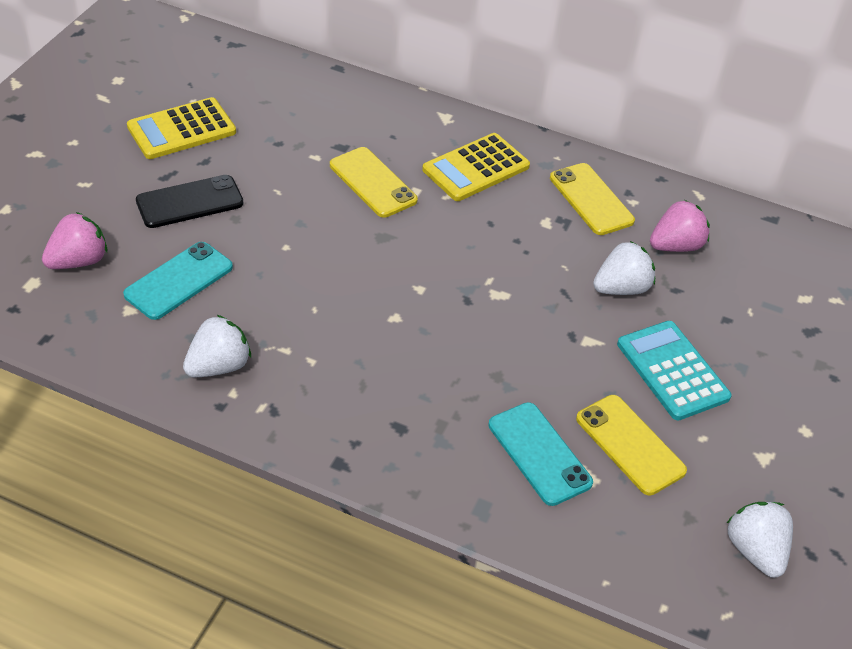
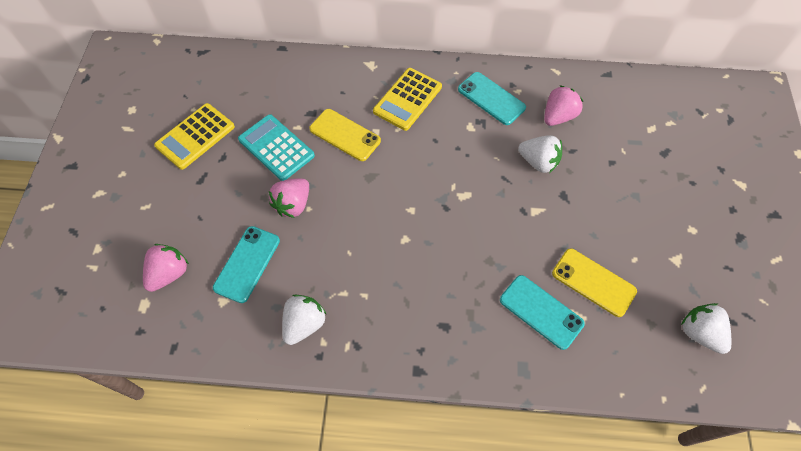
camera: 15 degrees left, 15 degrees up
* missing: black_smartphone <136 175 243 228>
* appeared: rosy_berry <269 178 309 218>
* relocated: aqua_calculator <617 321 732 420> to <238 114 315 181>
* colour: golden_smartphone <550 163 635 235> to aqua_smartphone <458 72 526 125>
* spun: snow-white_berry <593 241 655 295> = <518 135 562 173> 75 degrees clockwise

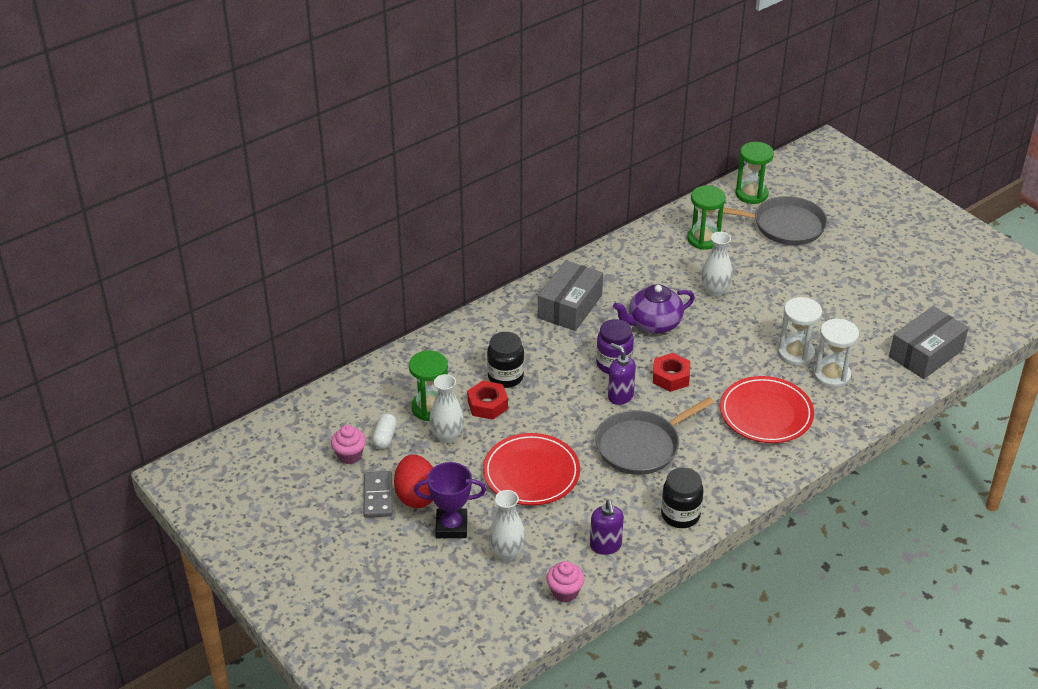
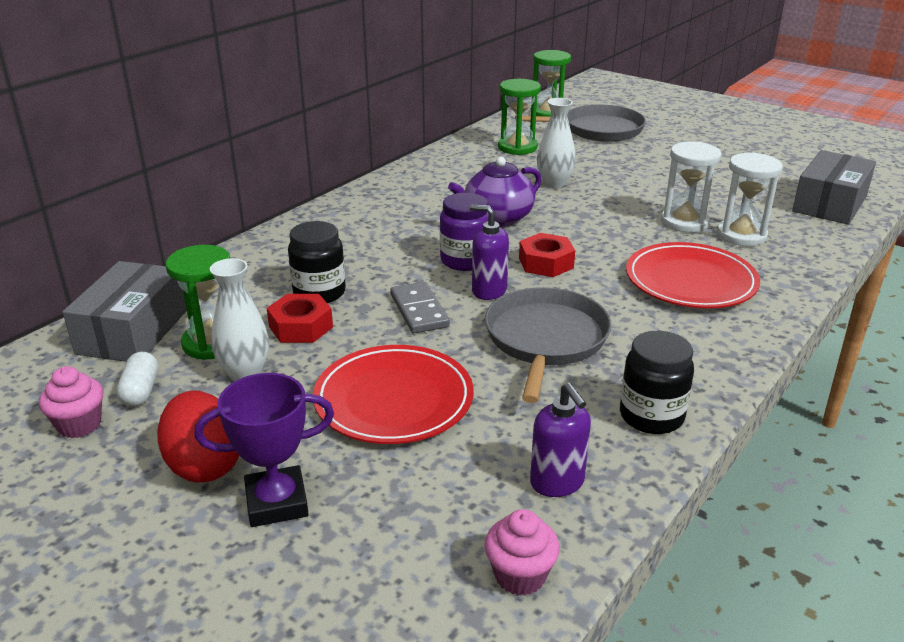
camera: 15 degrees left, 10 degrees down
* missing: snow-white_flower_vase <488 490 526 561>
* relocated: grey_domino <364 471 393 518> to <390 282 450 333>
* relocated: grey_box <538 260 603 331> to <62 261 187 362>
* spun: grey_skillet <596 397 714 475> = <485 287 612 403> 150 degrees clockwise

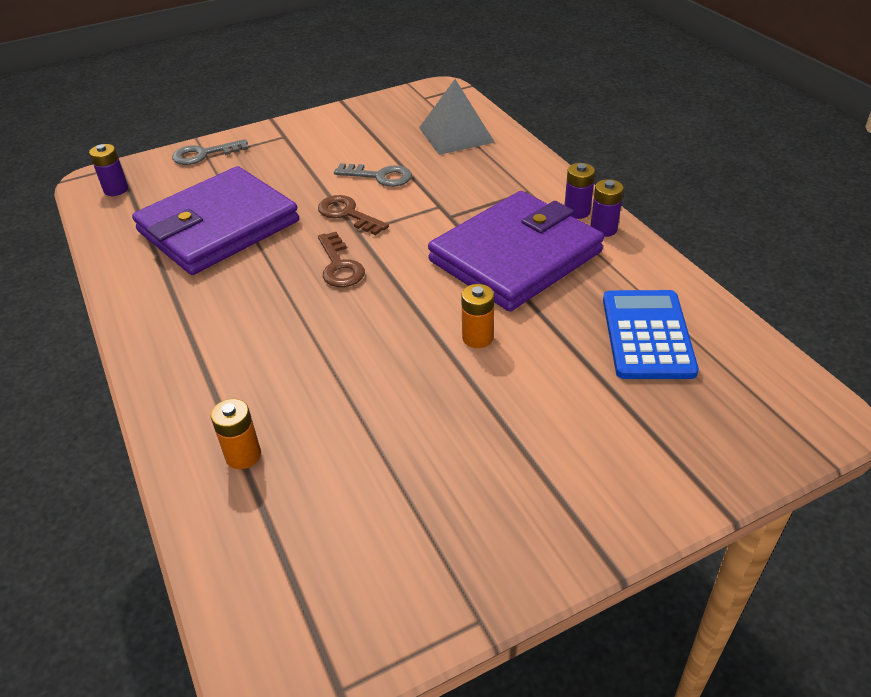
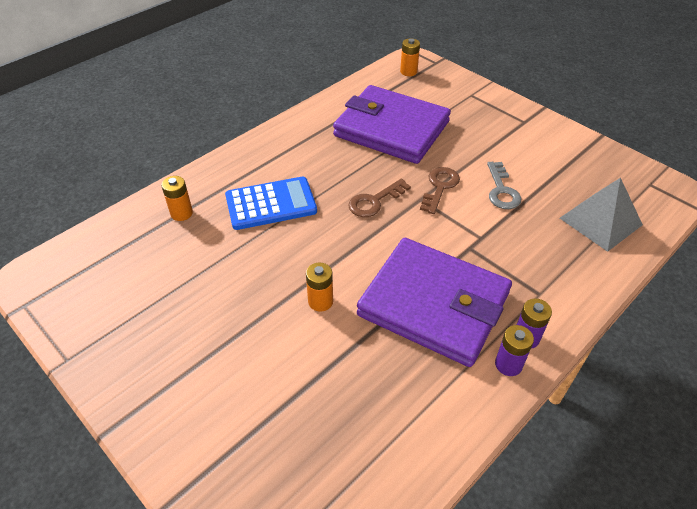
camera: 70 degrees right, 5 degrees up
* missing: grey_latchkey <172 139 248 165>
* relocated: cobalt_calculator <603 290 699 379> to <225 177 317 230>
* colour: royal_purple_power_cell <89 144 128 196> to orange_power_cell <400 38 420 76>

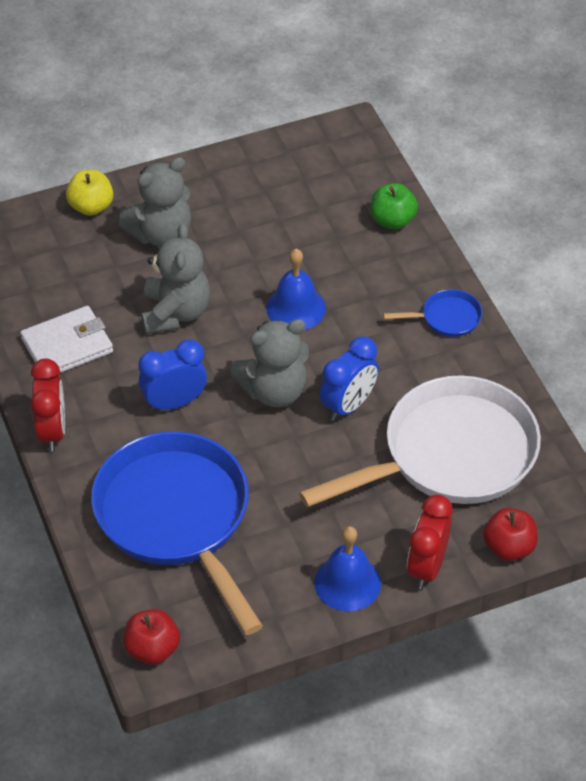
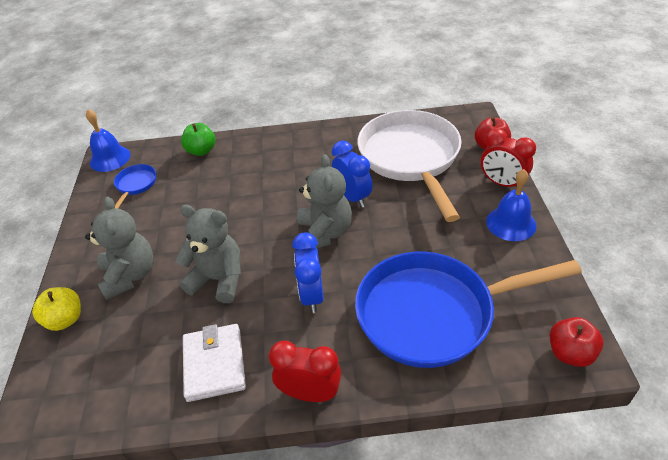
camera: 70 degrees left, 5 degrees down
* relocated: cobalt_bell <266 249 326 330> to <86 109 131 172>
* relocated: cobalt_skillet <383 289 482 337> to <114 164 156 209>

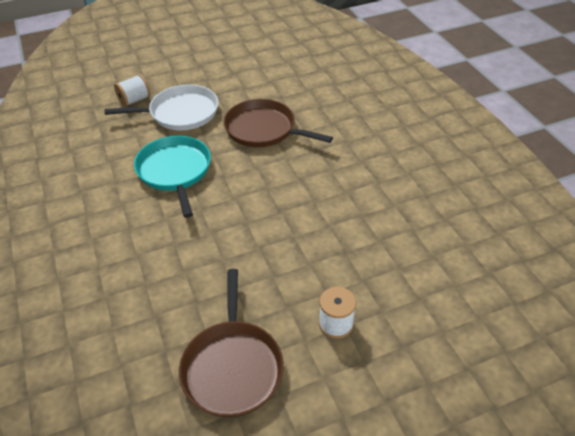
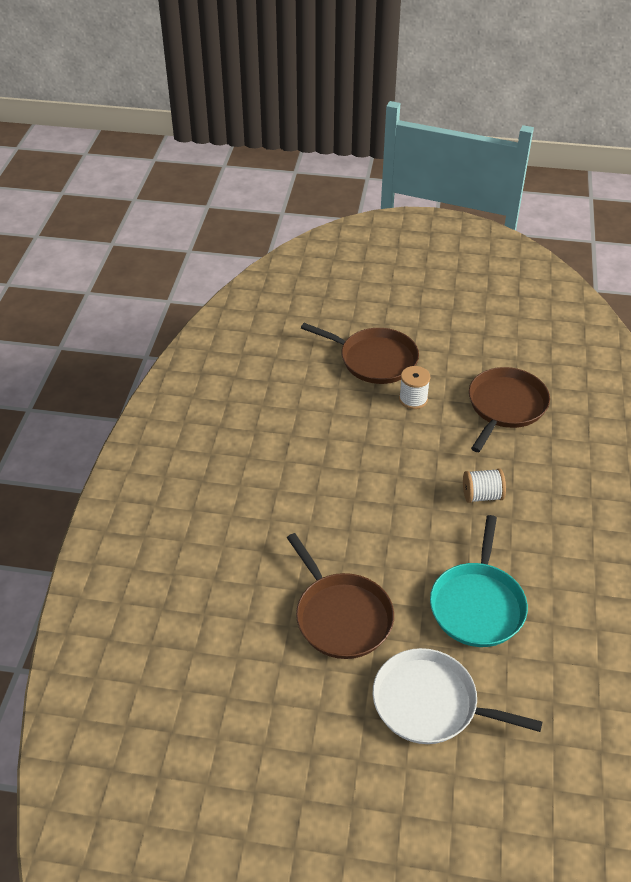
camera: 150 degrees left, 0 degrees up
* appeared: dark_brown_skillet <301 323 419 384>
* relocated: snow-white_bobbin <114 74 151 107> to <463 468 506 503>

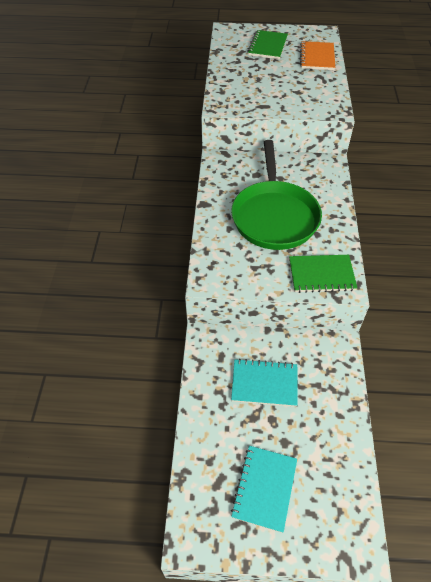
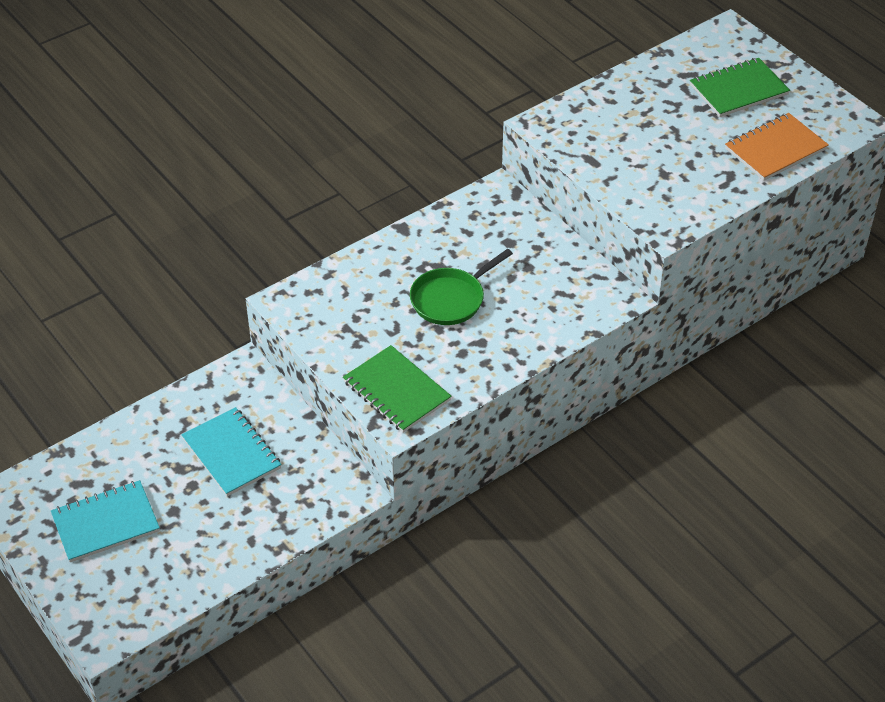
camera: 50 degrees right, 5 degrees down
* size: emerald_skillet <231 140 322 250> = <410 249 513 325> x0.54

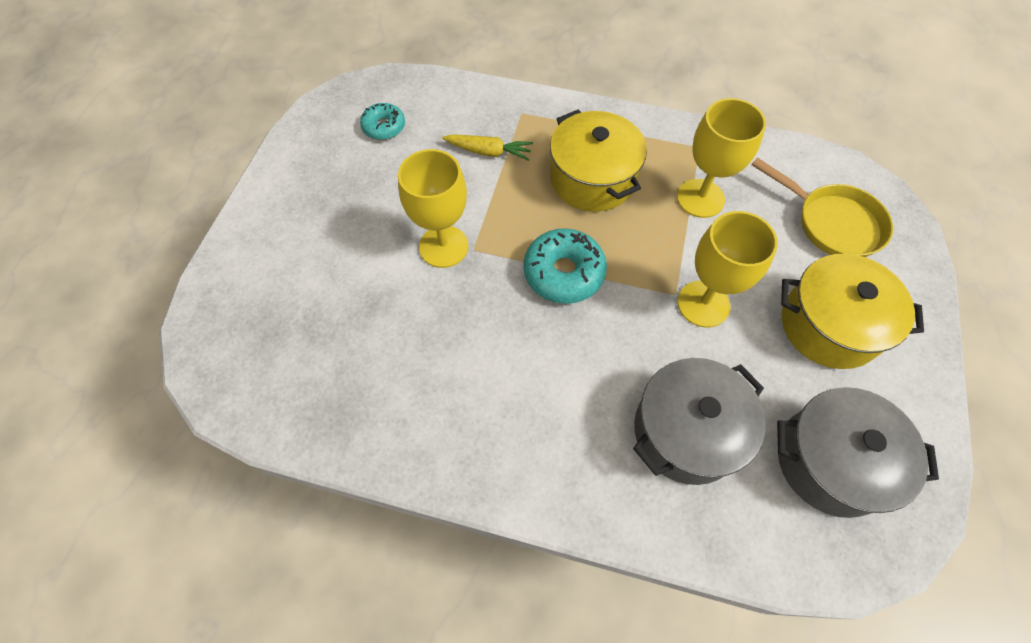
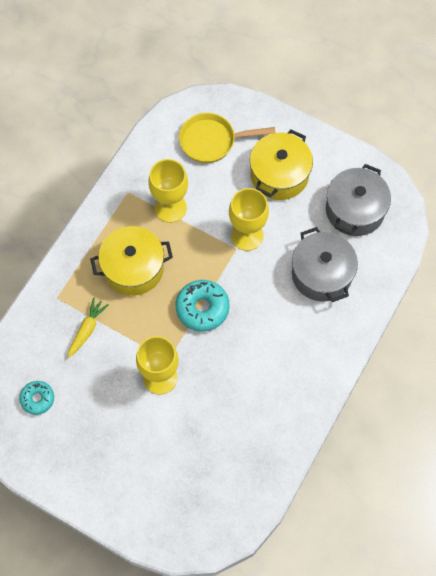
camera: 75 degrees left, 5 degrees up
* spun: golden_skillet <751 157 893 257> = <179 113 276 163> 150 degrees counterclockwise

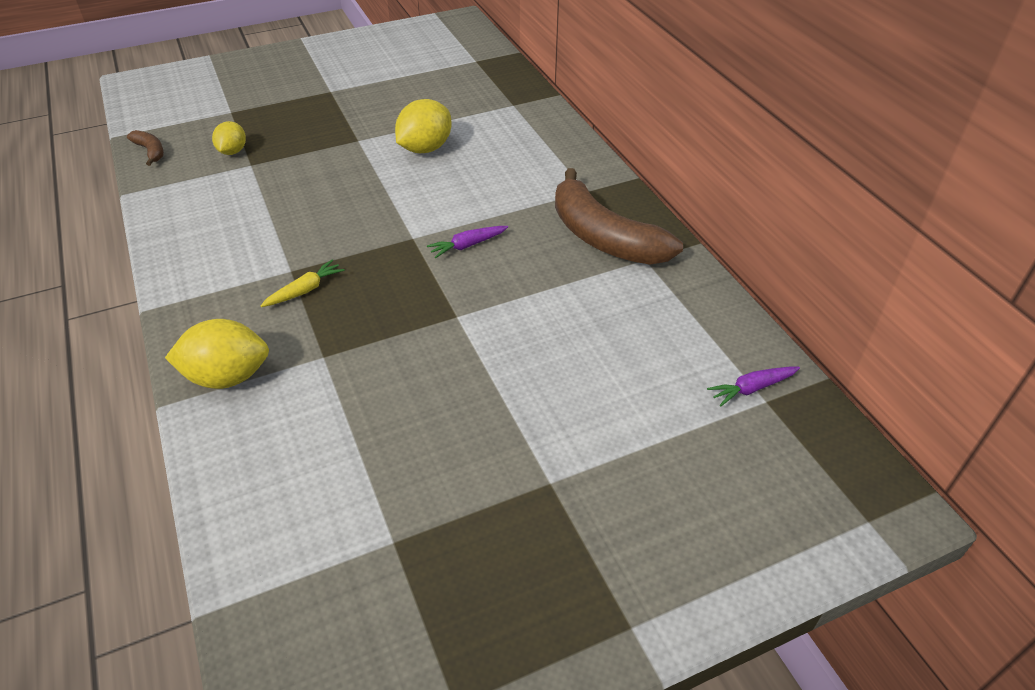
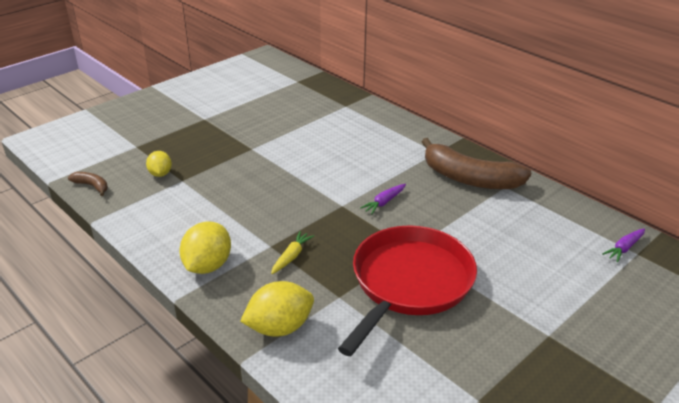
camera: 20 degrees left, 10 degrees down
* appeared: scarlet_skillet <338 226 477 356>
* relocated: golden_citrus_fruit <395 99 452 153> to <179 221 231 274>

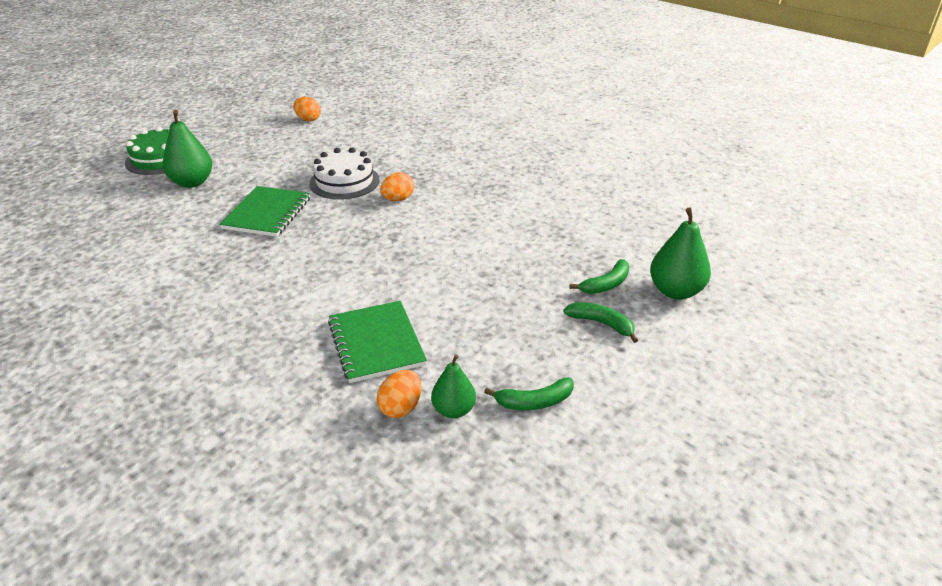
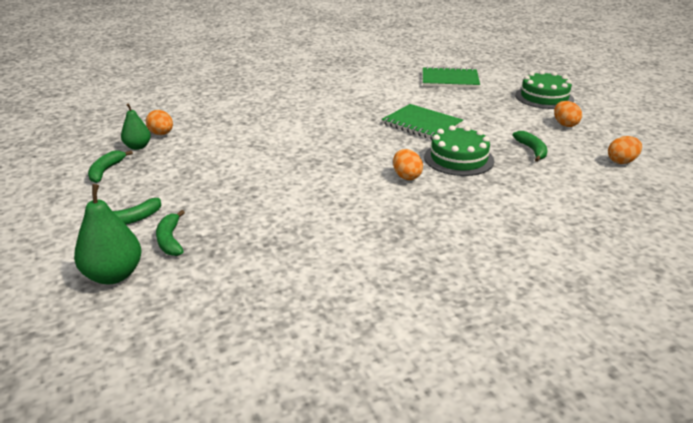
camera: 115 degrees right, 5 degrees down
* missing: emerald_pear <162 110 212 188>
* appeared: emerald_toy_banana <513 131 547 162>
* appeared: orange_toy_egg <554 101 582 127>
* relocated: emerald_notepad <328 301 427 383> to <423 66 480 88>
* colour: snow-white_layer_cake <309 148 380 200> to emerald_layer_cake <424 125 494 176>

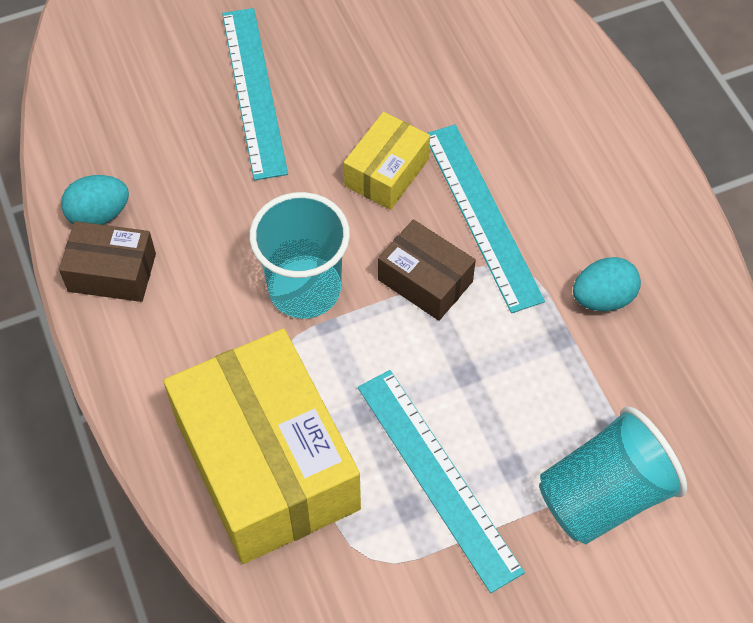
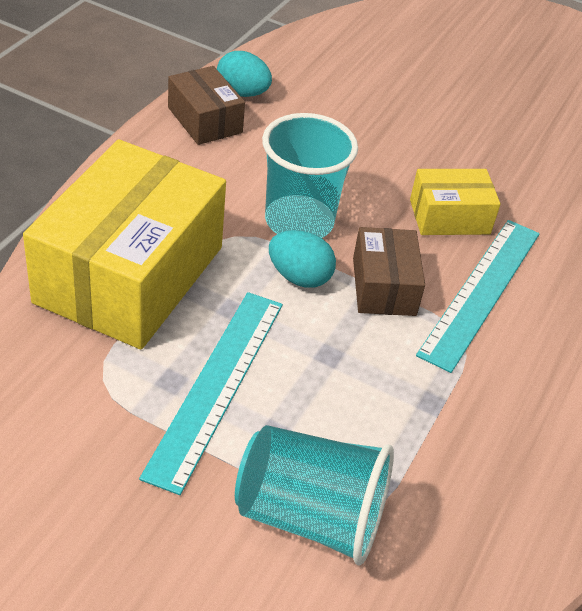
camera: 45 degrees right, 15 degrees down
* missing: aqua_ruler <222 8 288 180>
* relocated: aqua_toy_egg <573 257 641 311> to <269 230 336 288>

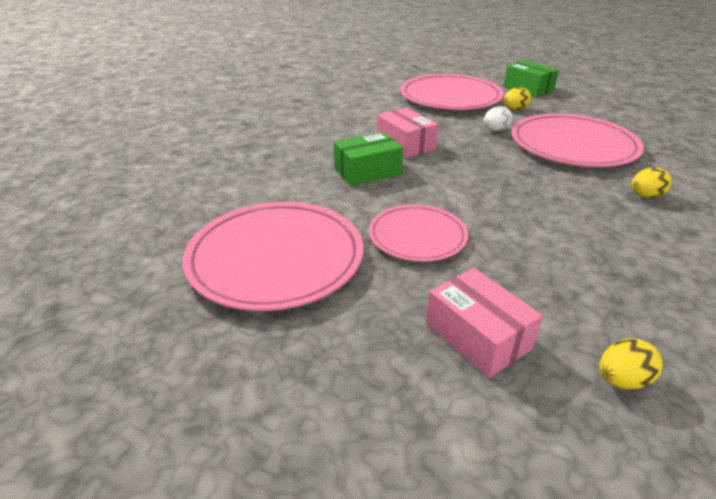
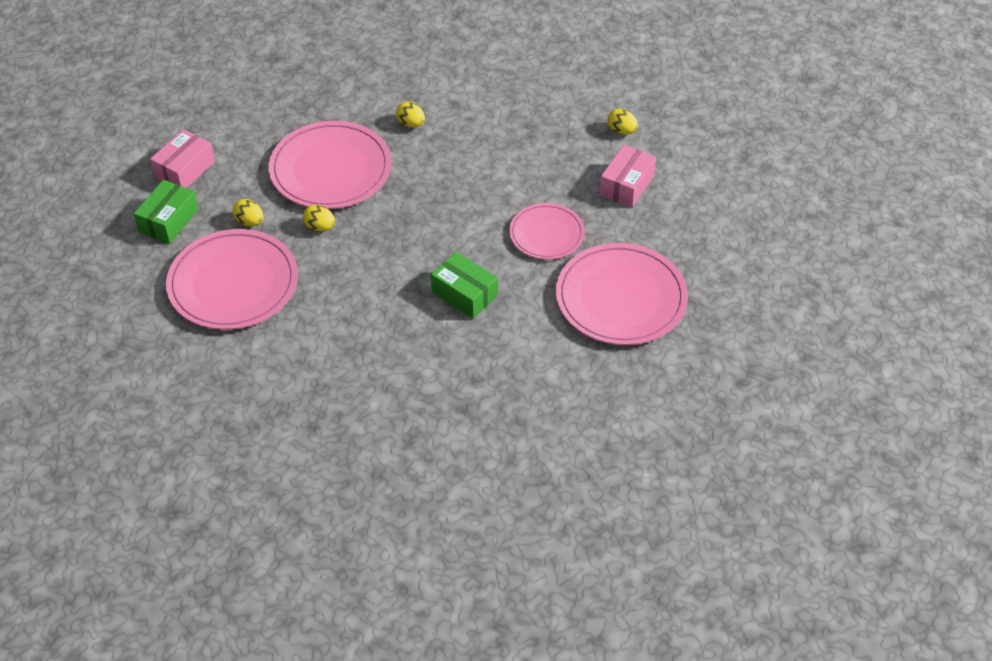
camera: 115 degrees left, 15 degrees up
* relocated: rosy_box <377 108 438 158> to <150 129 215 188>
* colour: snow-white_toy_egg <484 106 513 131> to golden_toy_egg <303 205 335 232>

